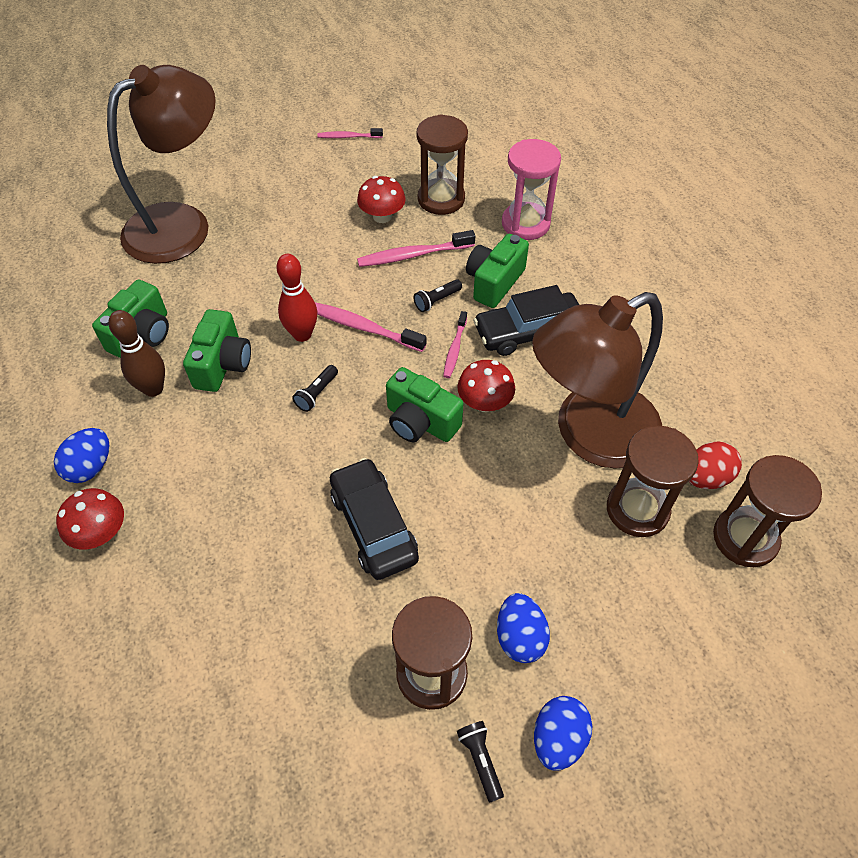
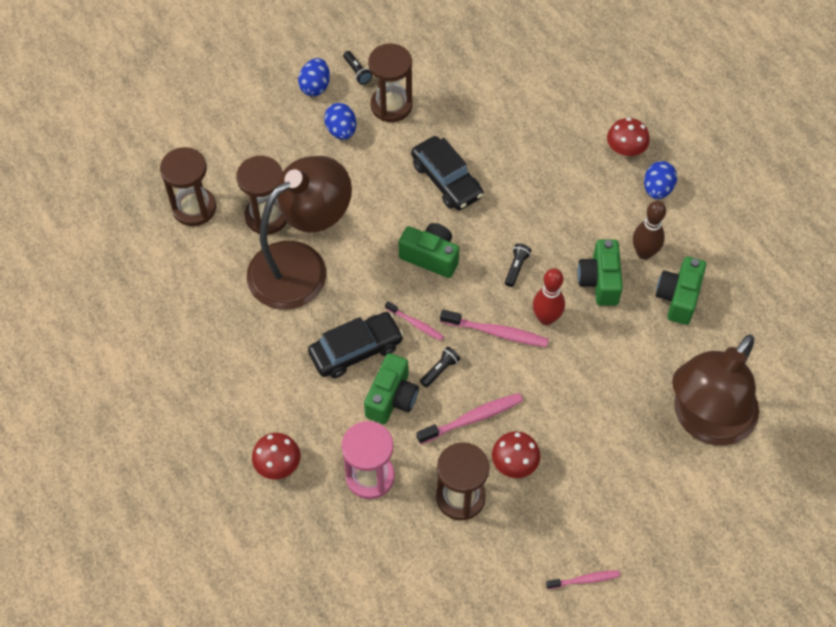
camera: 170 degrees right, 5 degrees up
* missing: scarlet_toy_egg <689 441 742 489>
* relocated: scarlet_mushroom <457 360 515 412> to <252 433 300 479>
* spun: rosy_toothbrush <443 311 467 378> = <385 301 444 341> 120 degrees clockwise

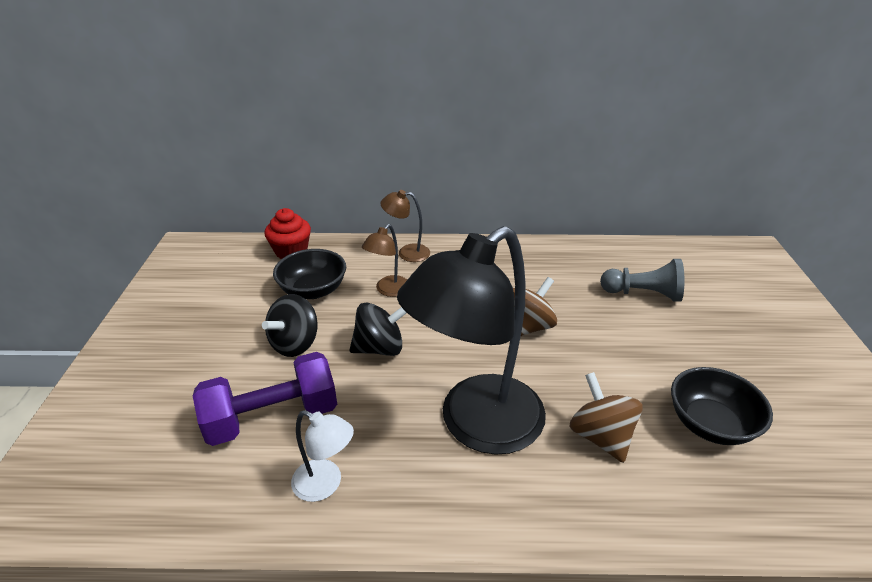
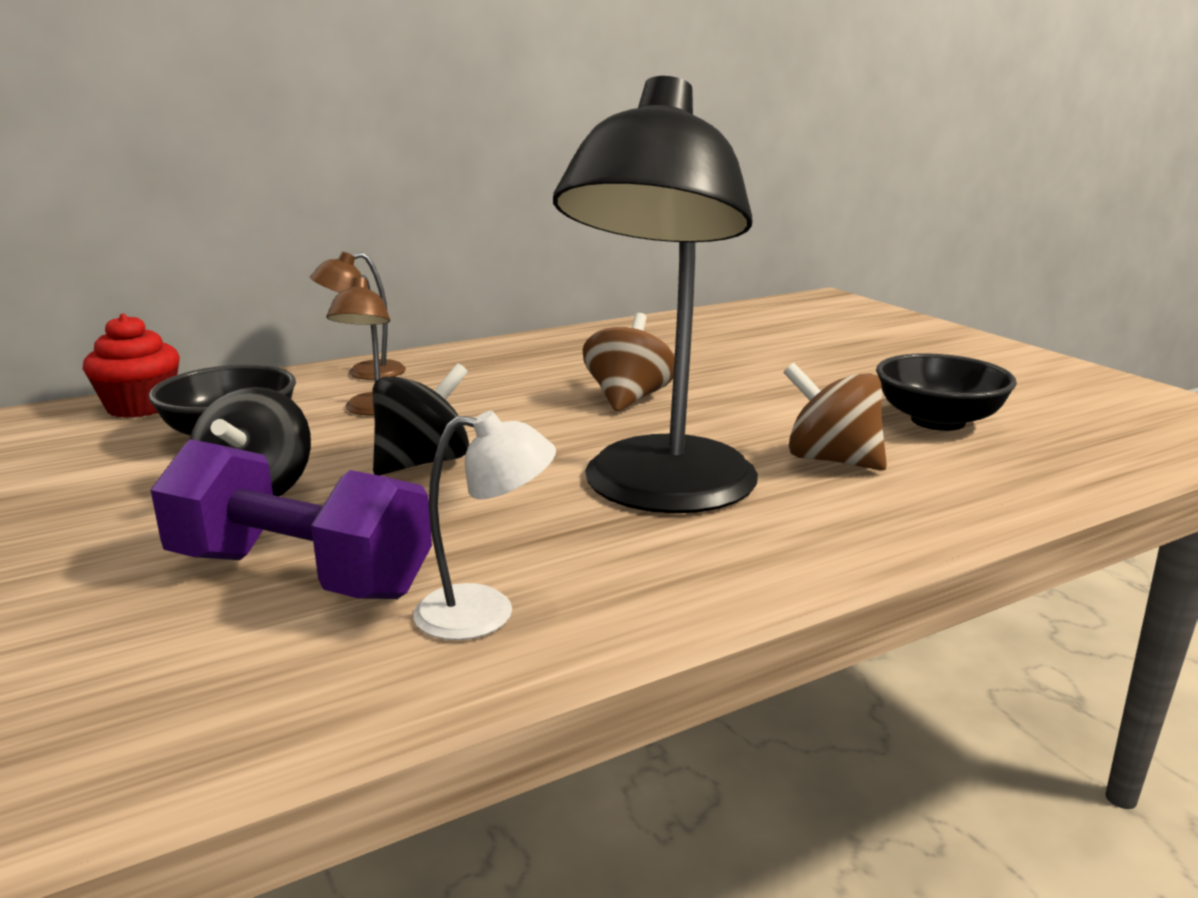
camera: 30 degrees left, 15 degrees down
* missing: grey_pawn <600 259 684 302>
* spun: royal_purple_dumbbell <193 352 337 446> = <150 439 432 599> 75 degrees clockwise

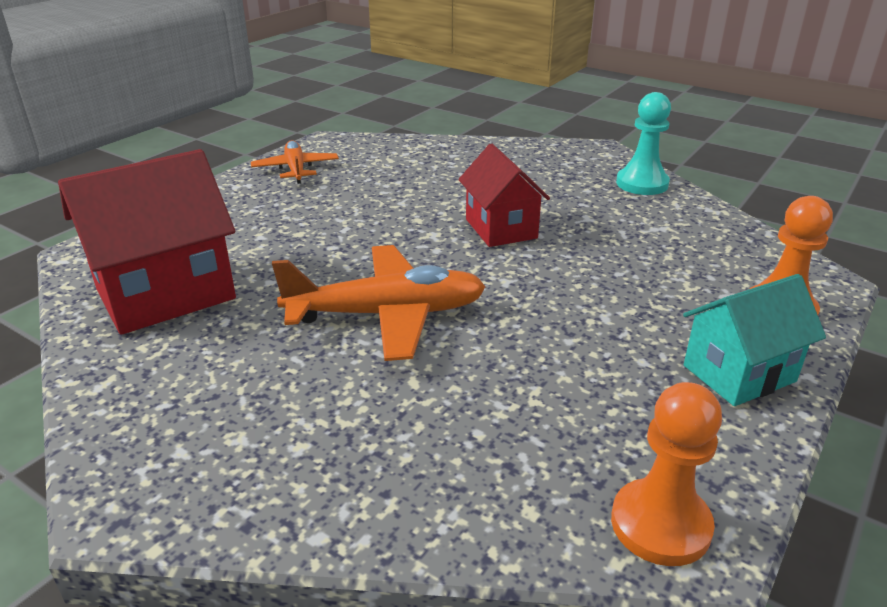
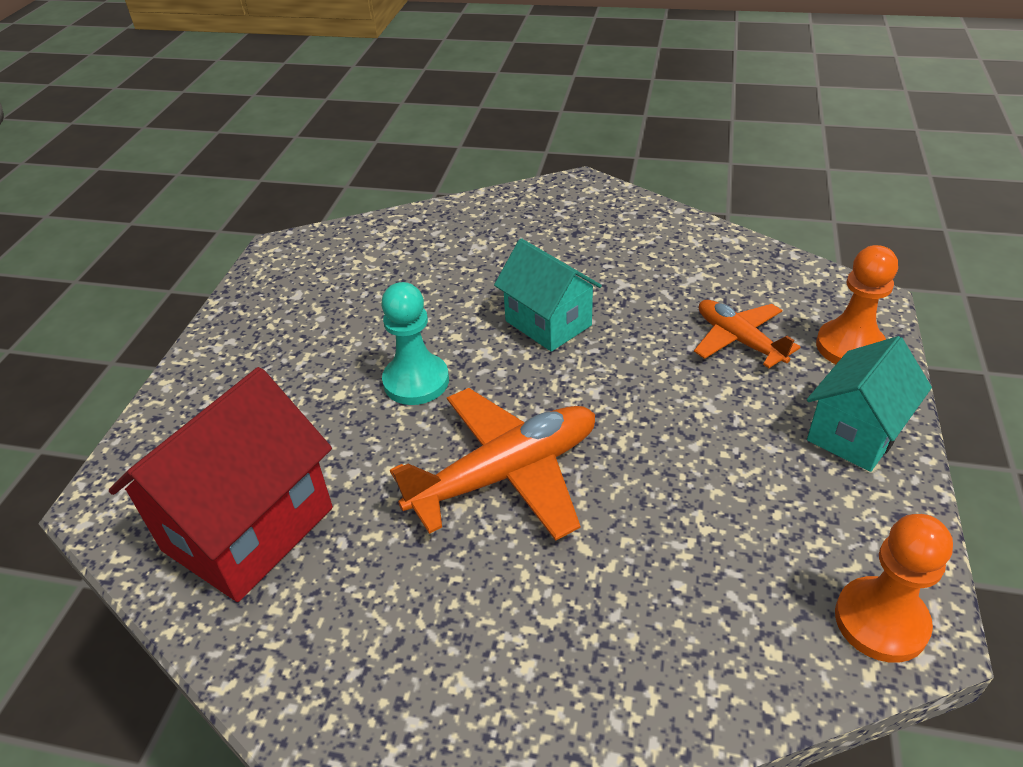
camera: 20 degrees left, 10 degrees up
* relocated: orange_toy_plane <251 140 339 184> to <694 300 800 368>
* relocated: aqua_pawn <616 92 671 195> to <381 282 449 405>
* colour: scarlet_house <458 144 550 247> to aqua_house <494 238 602 352>

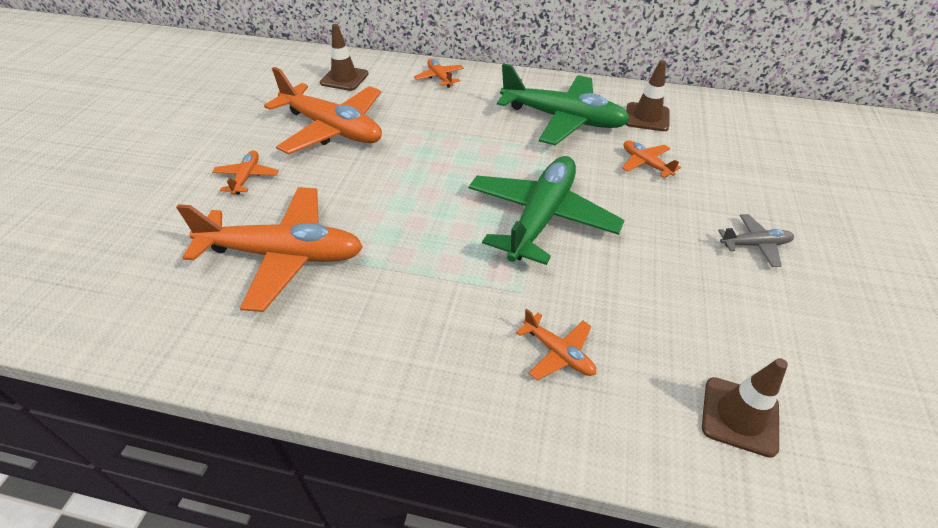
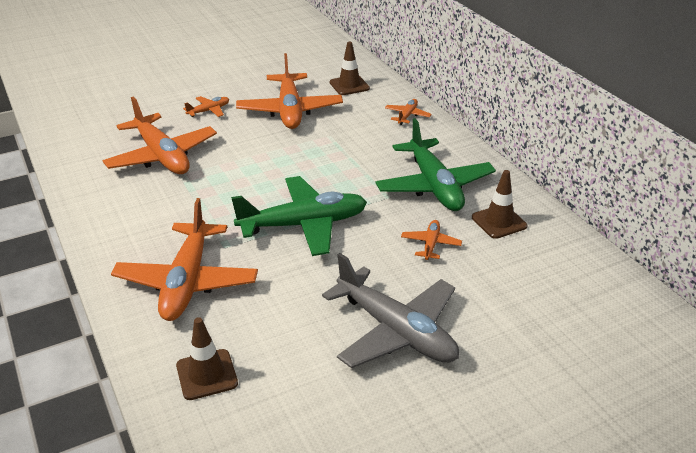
camera: 50 degrees right, 10 degrees down
* size: orange_toy_plane <516 309 596 380> = <111 198 258 321> x2.23
* size: grey_toy_plane <718 214 794 267> = <322 253 459 368> x2.23

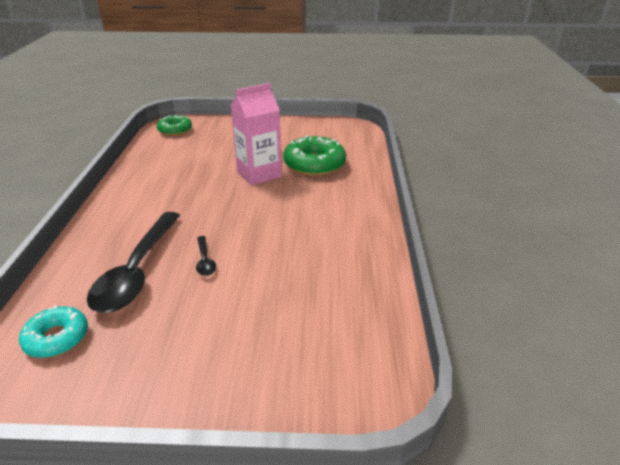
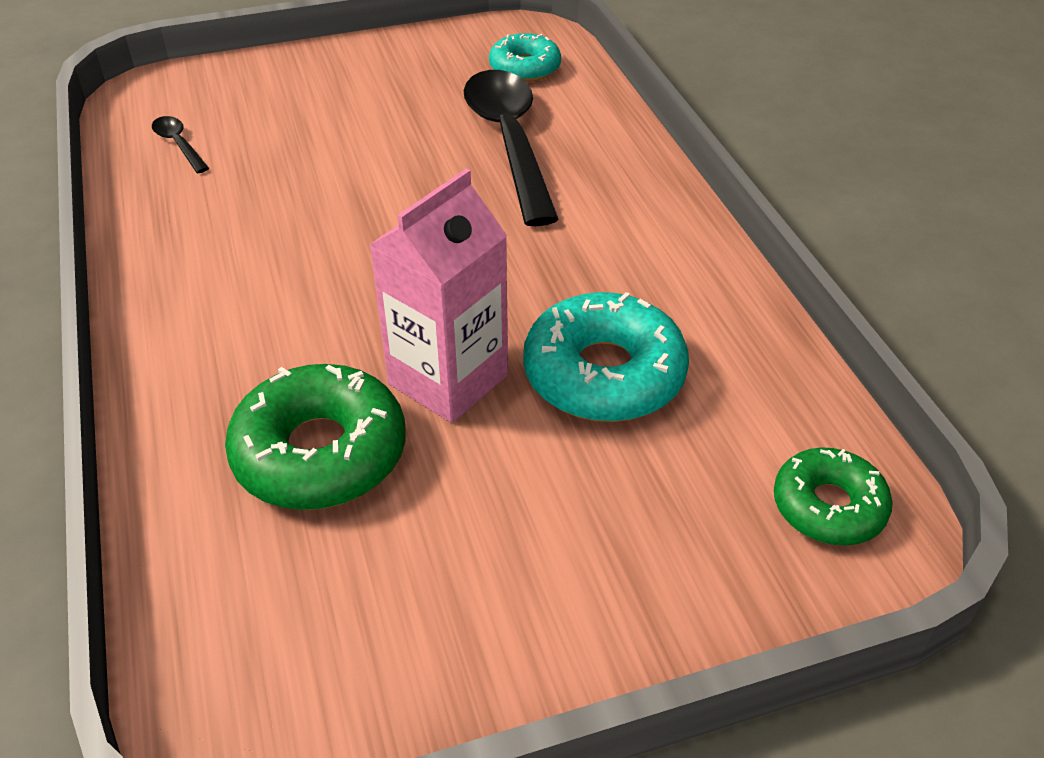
camera: 160 degrees right, 10 degrees up
* appeared: aqua_donut <523 292 689 422>
* relocated: black_spoon <196 236 216 276> to <152 116 209 173>

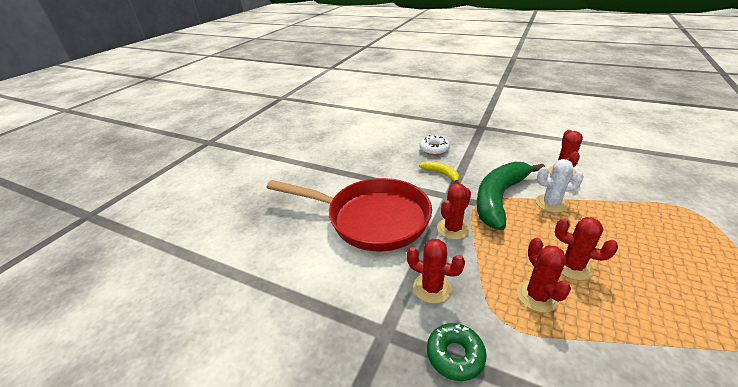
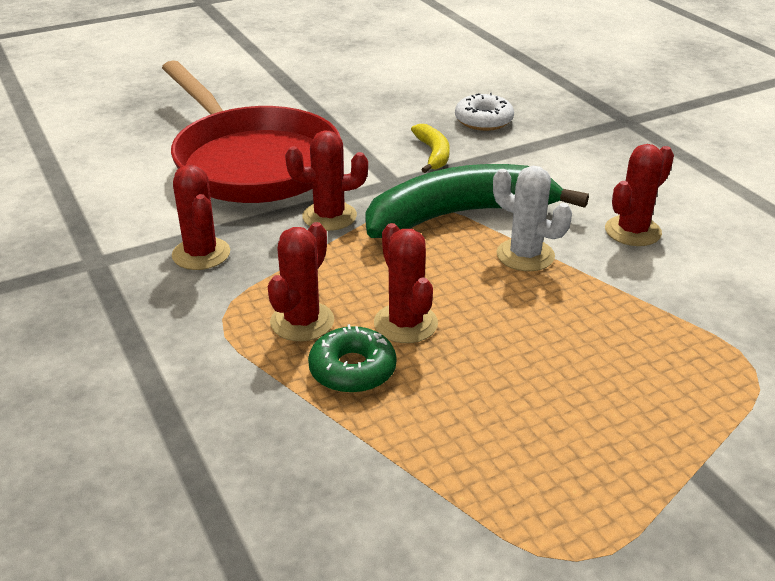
camera: 35 degrees right, 0 degrees up
* relocated: emerald_donut <427 323 487 381> to <308 324 397 393>

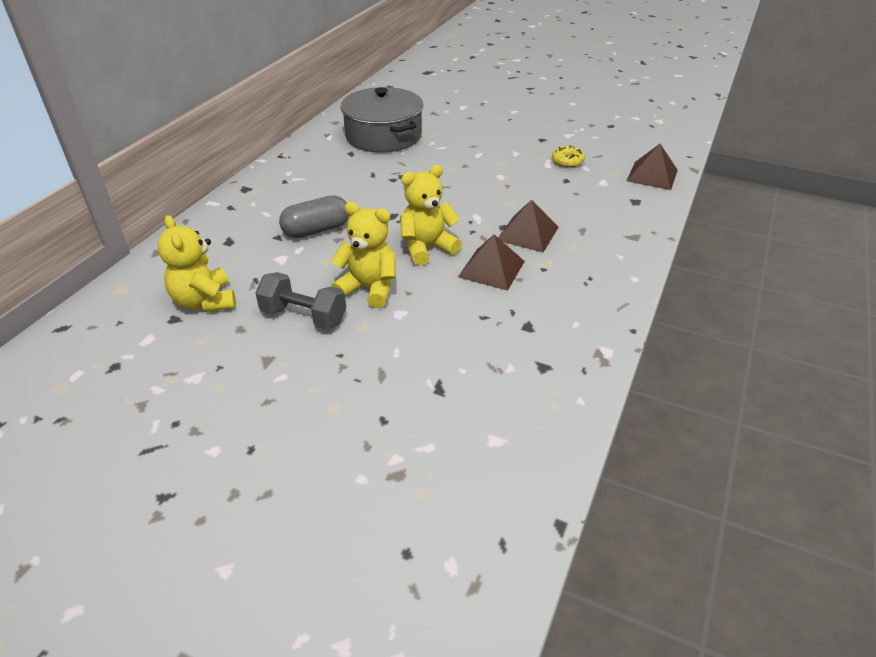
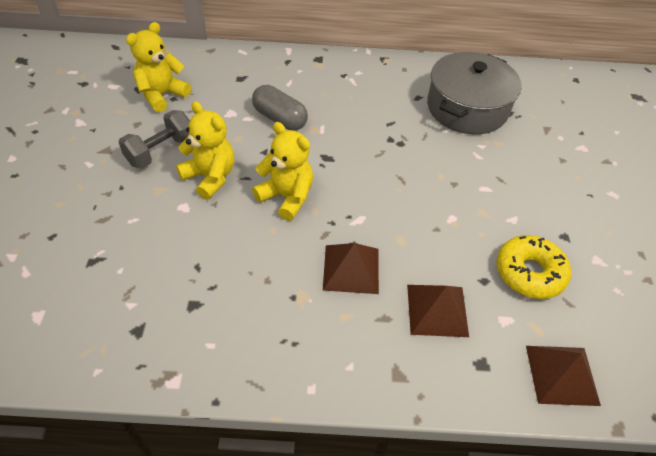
camera: 65 degrees right, 10 degrees up
* relocated: dark_brown_pyramid <458 234 525 291> to <407 285 469 337>
* spun: grey_dumbbell <255 272 346 329> = <119 110 190 169> 45 degrees clockwise
* spun: golden_teddy <331 202 396 308> = <176 101 234 200> 45 degrees counterclockwise
* size: golden_donut <552 146 585 167> = <496 235 571 299> x1.70

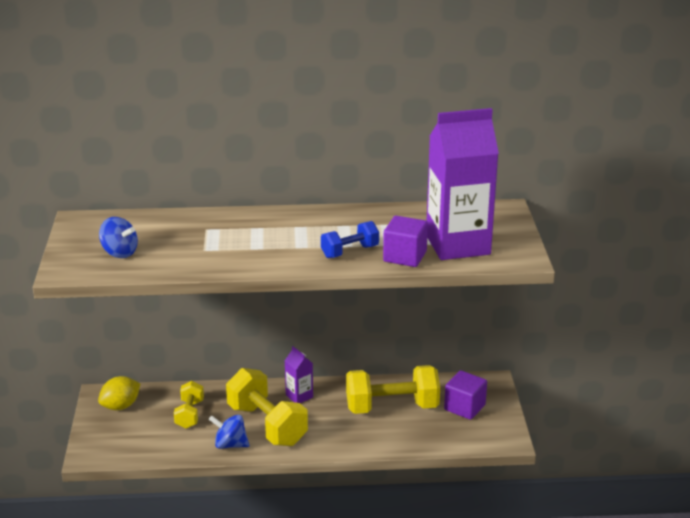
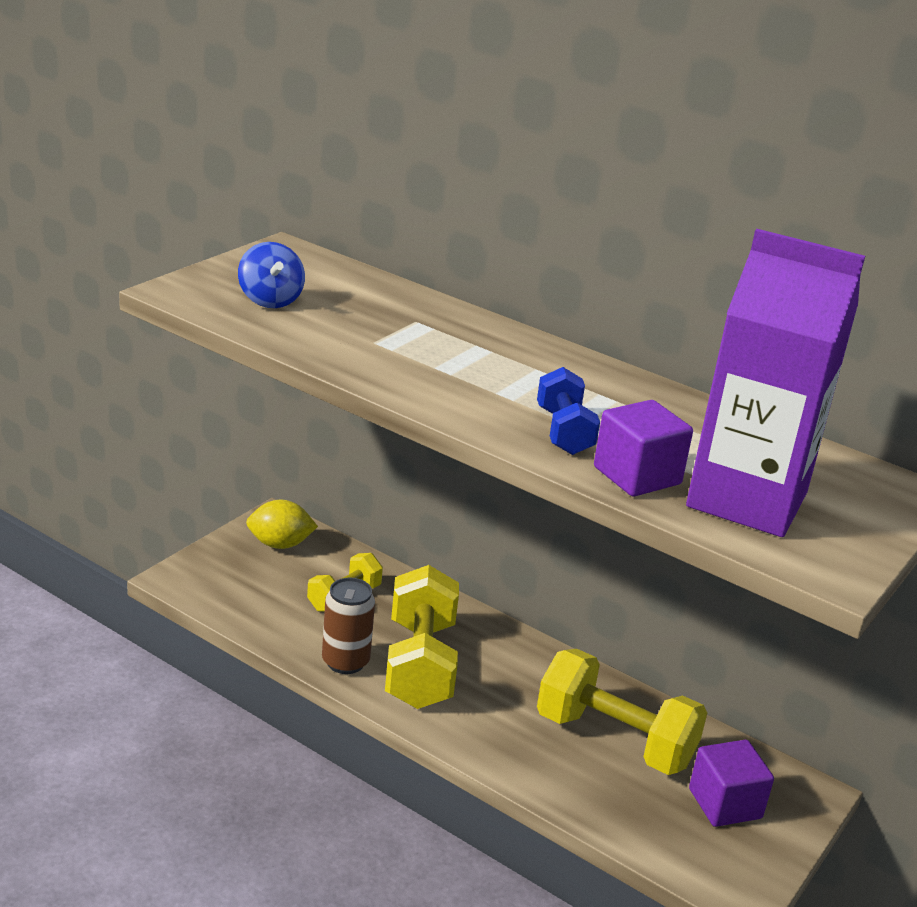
camera: 35 degrees right, 0 degrees up
* missing: royal_purple_milk_carton <285 346 313 403>
* exchanged: cobalt_toy_top <209 415 249 449> to dark_brown_tin <322 578 375 674>
* spun: cobalt_dumbbell <321 221 379 258> = <537 367 600 455> 75 degrees clockwise

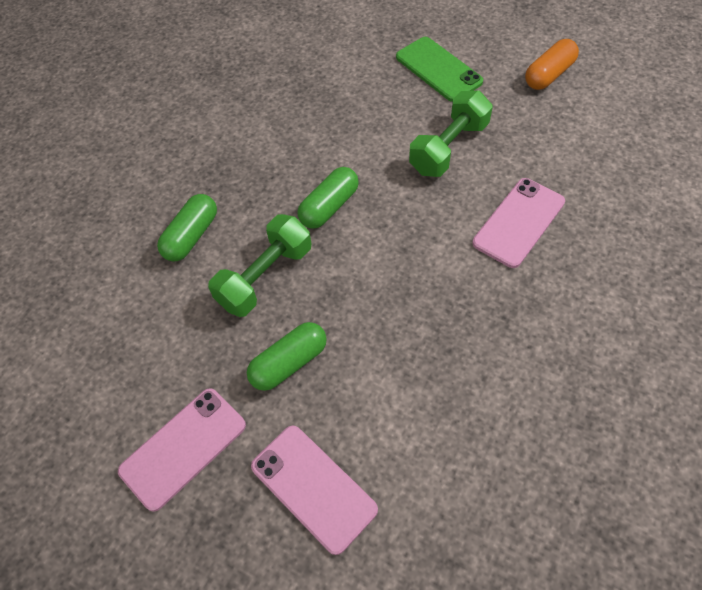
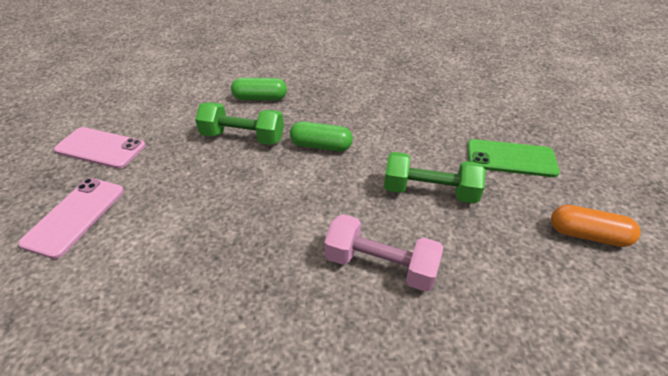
camera: 60 degrees right, 15 degrees down
* missing: emerald_pill <247 322 327 391>
* exchanged: rosy_smartphone <472 178 565 268> to rosy_dumbbell <324 214 443 292>
* spun: emerald_smartphone <396 37 483 102> = <467 139 560 177> 75 degrees clockwise

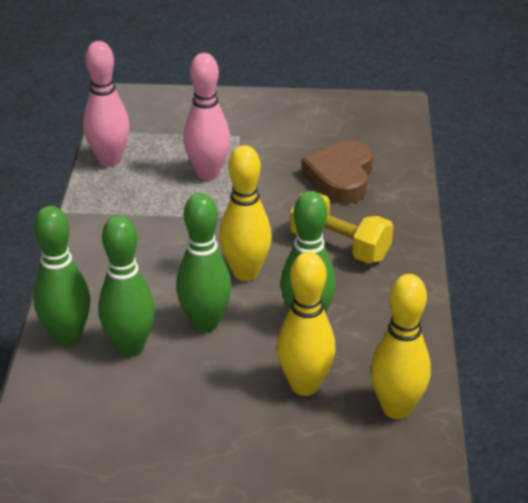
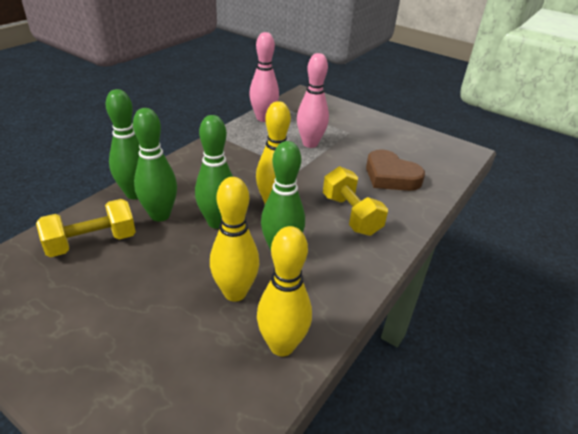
camera: 30 degrees right, 0 degrees up
* appeared: golden_dumbbell <36 199 136 257>
* spun: dark_brown_love_heart <301 141 373 204> = <366 149 425 191> 90 degrees counterclockwise

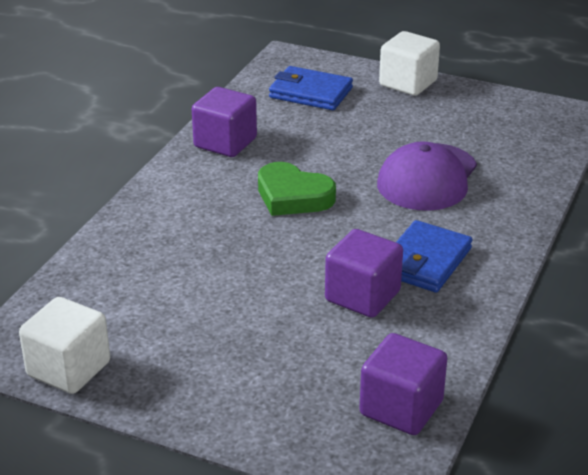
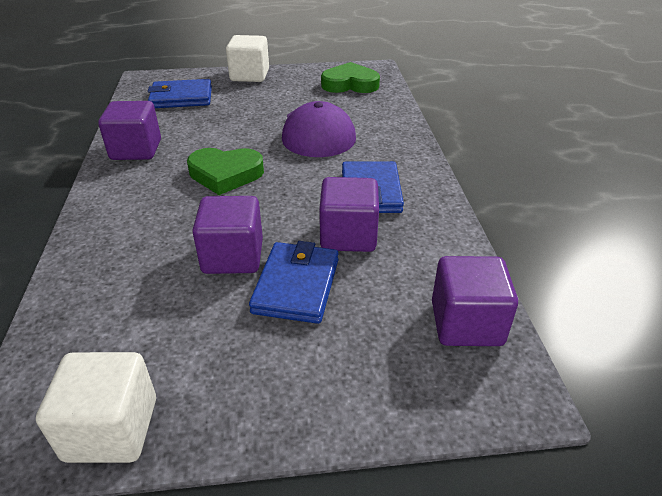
camera: 30 degrees left, 5 degrees up
* appeared: royal_purple_cube <192 196 263 274>
* appeared: cobalt_wallet <249 241 339 324>
* appeared: emerald_love_heart <321 62 380 93>

